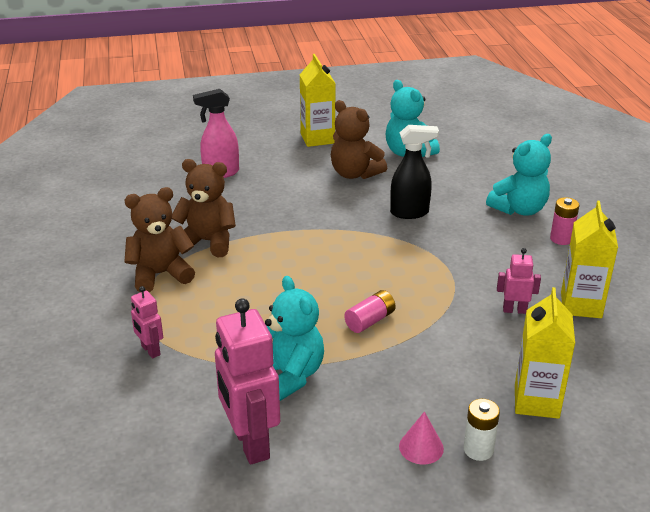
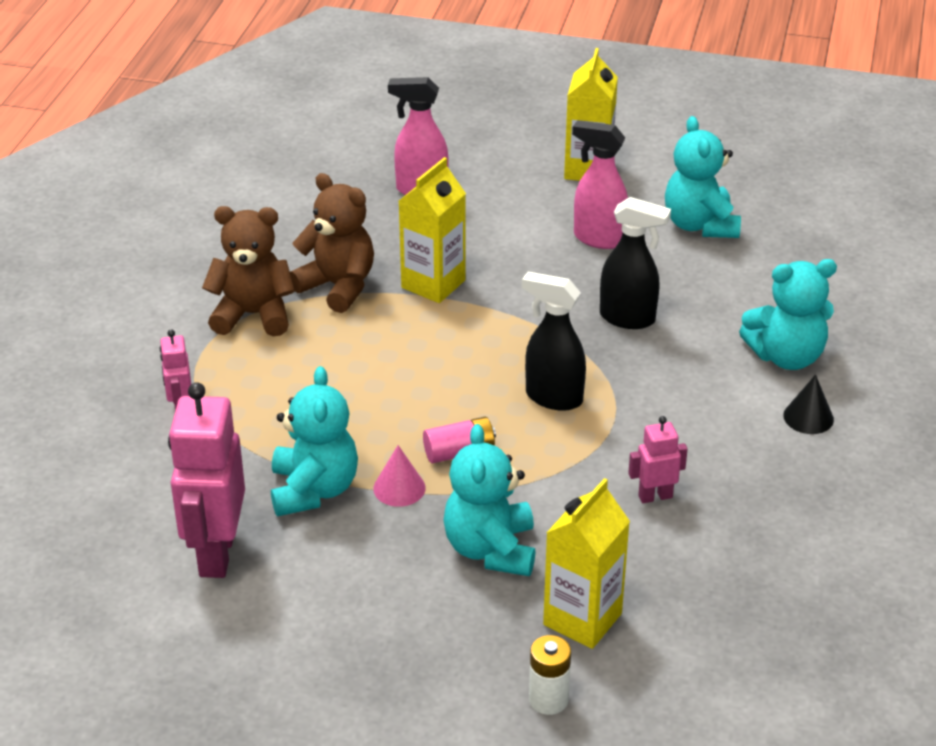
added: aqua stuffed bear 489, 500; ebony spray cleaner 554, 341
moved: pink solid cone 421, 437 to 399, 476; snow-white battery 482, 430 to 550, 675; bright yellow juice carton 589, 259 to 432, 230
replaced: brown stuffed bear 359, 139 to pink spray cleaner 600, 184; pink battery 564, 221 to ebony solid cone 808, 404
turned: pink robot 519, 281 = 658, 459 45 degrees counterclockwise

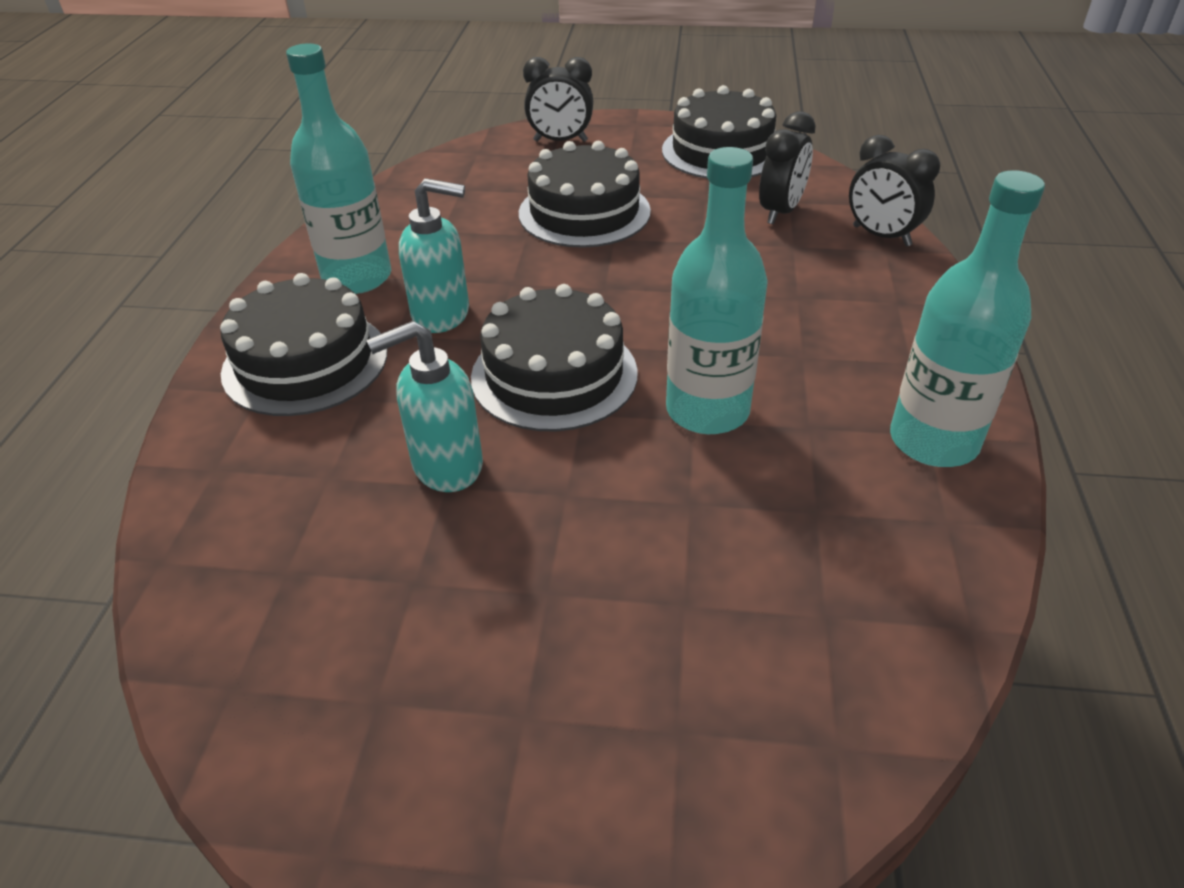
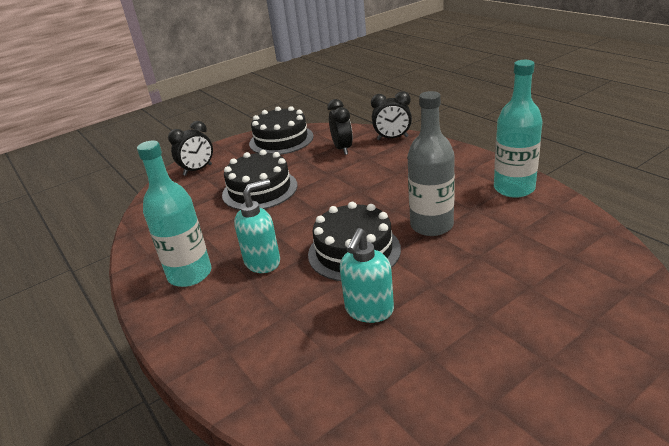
removed: ebony cake 303, 344
recoloured: aqua drink bottle 717, 290 to gray drink bottle 431, 163

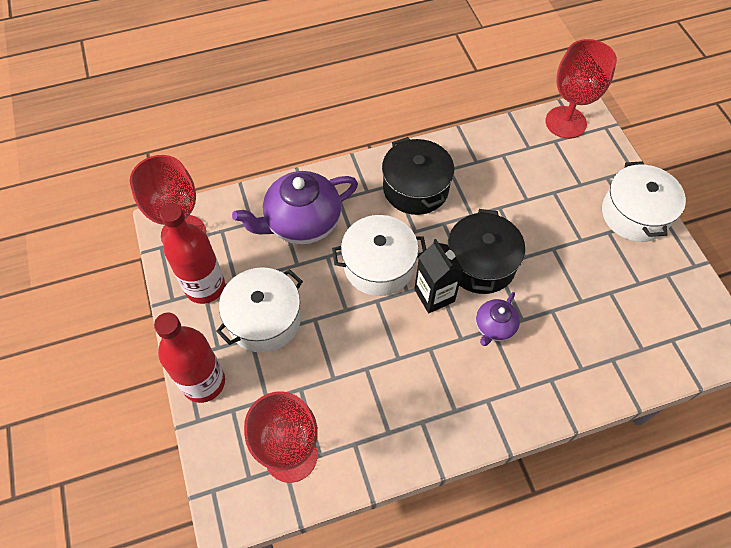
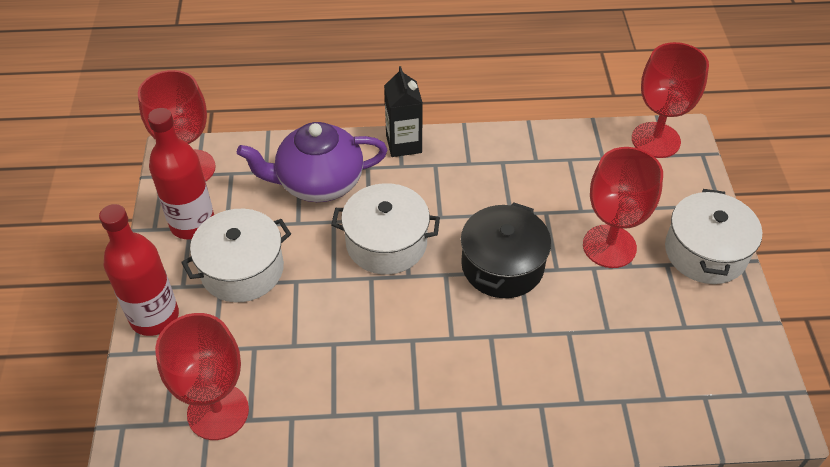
removed: ebony stockpot 418, 176; royal purple china teapot 498, 319
added: scarlet wine glass 623, 207
moved: ebony juice carton 439, 276 to 403, 111

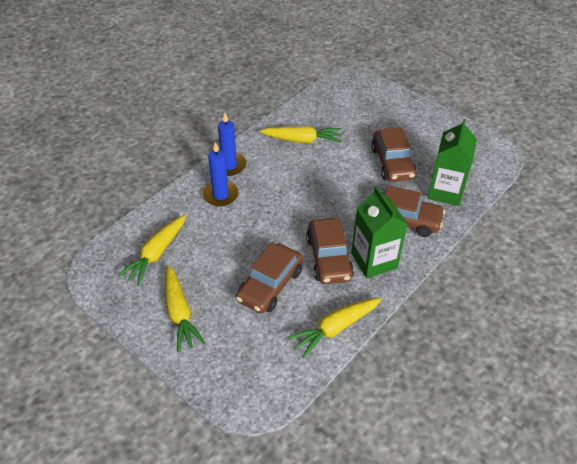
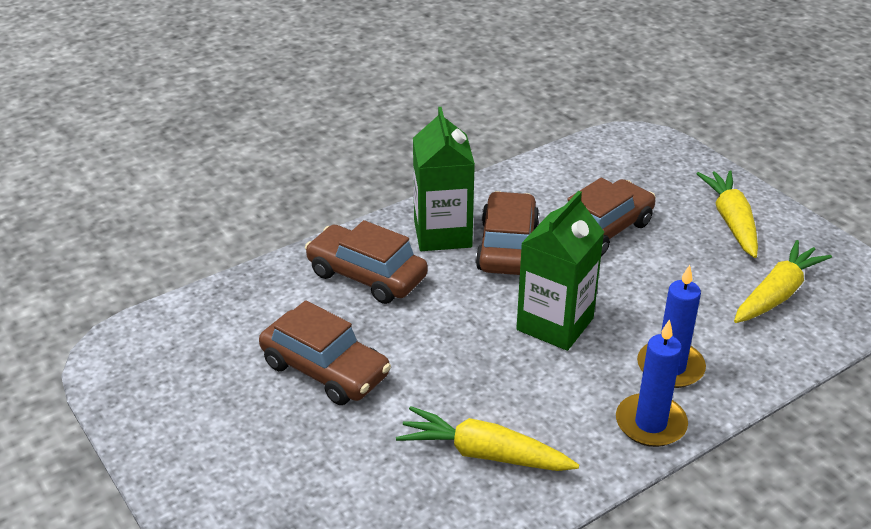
removed: bright yellow toy carrot 335, 328
moved: emerald juice carton 452, 162 to 560, 271
turned: brown toy car 393, 154 = 325, 352 120 degrees clockwise

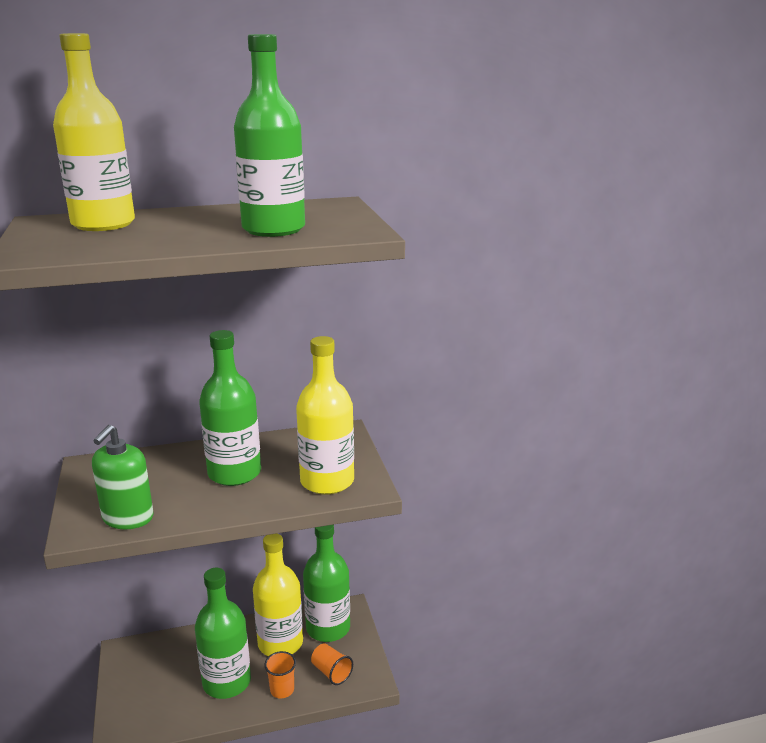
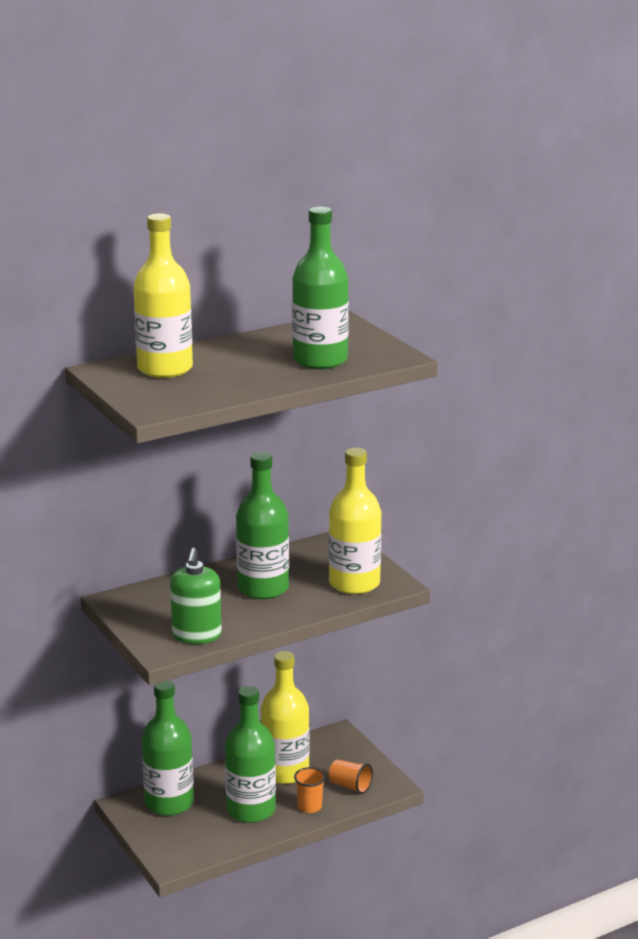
moved: emerald drink bottle 326, 583 to 168, 748

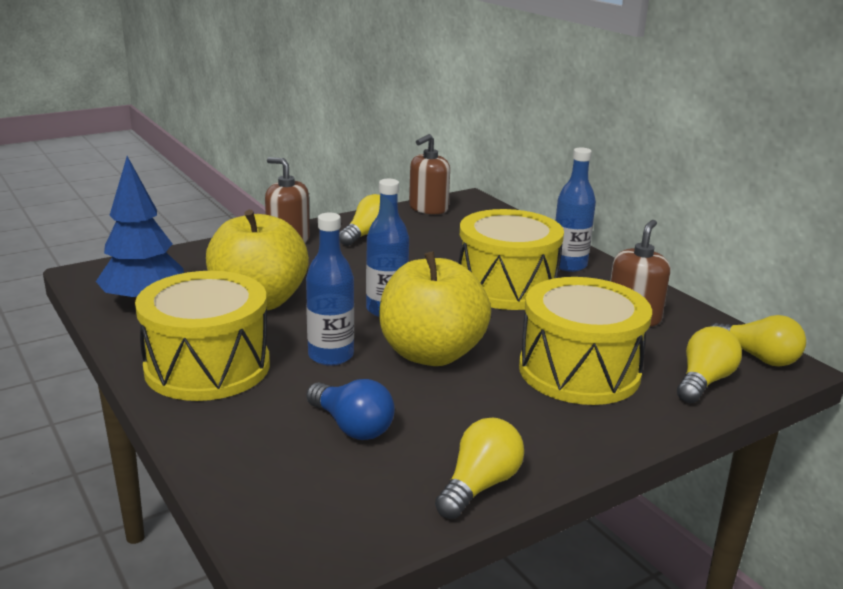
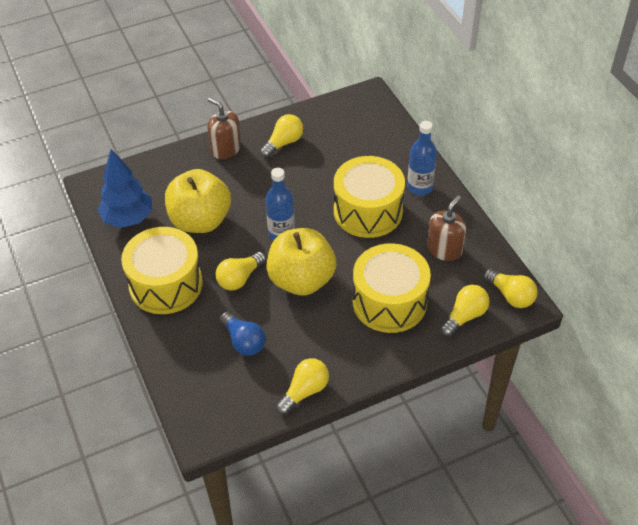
removed: brown soap dispenser 429, 174
replaced: blue drink bottle 330, 289 to bright yellow lightbulb 241, 271

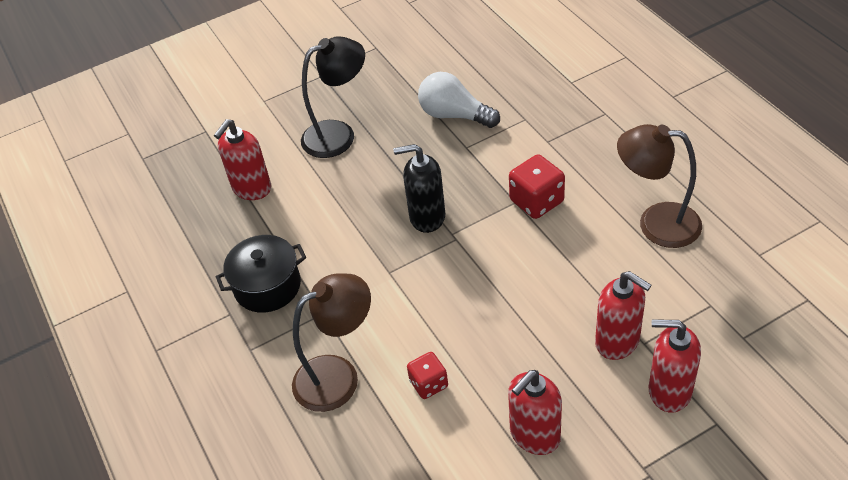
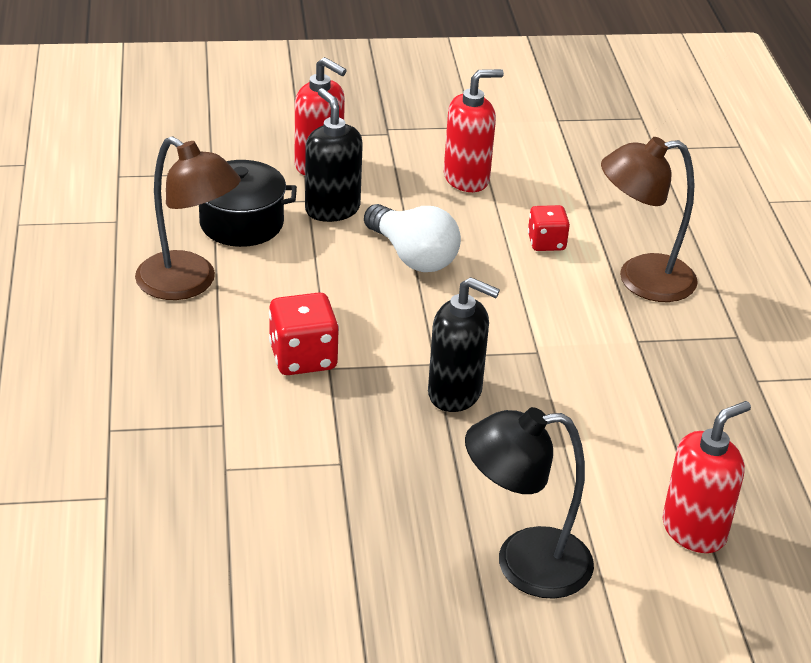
moved: ebony stockpot 261, 274 to 248, 203; snow-white lightbulb 459, 100 to 412, 238
recoloured: scarlet soap dispenser 623, 315 to ebony soap dispenser 334, 155

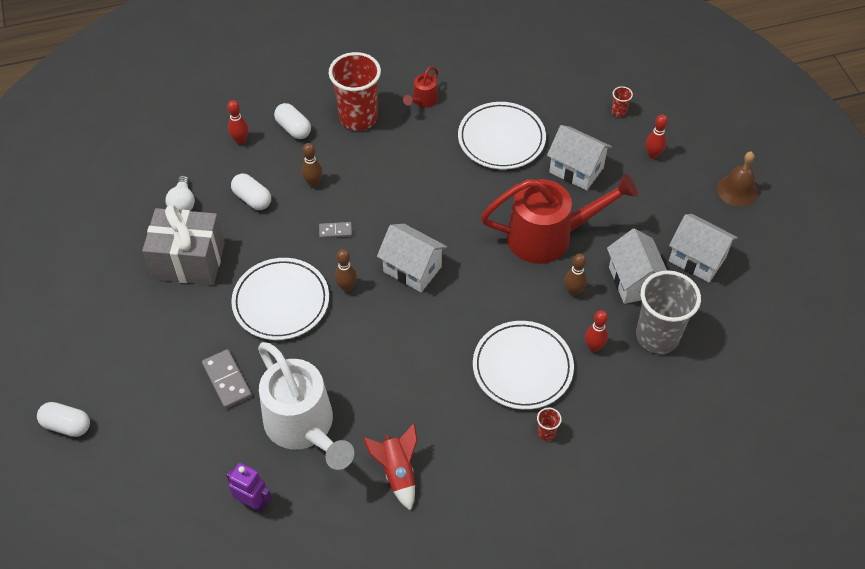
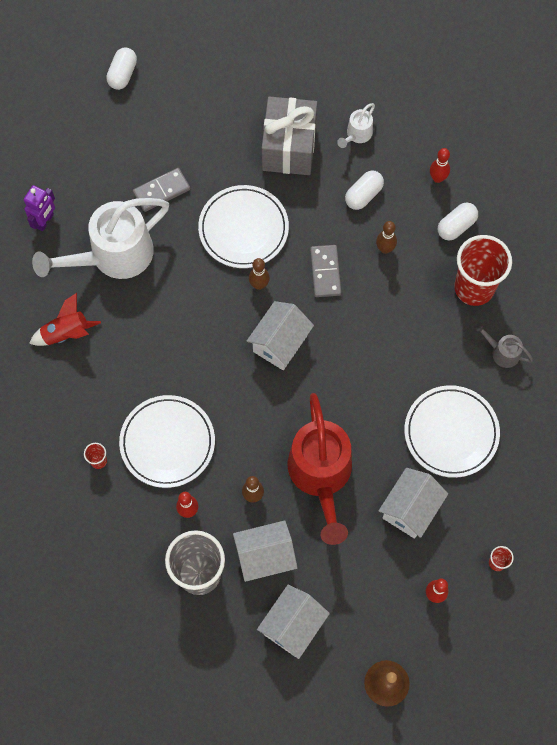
replaced: snow-white lightbulb 180, 193 to snow-white watering can 356, 125
recoloured: scarlet watering can 420, 87 to gray watering can 503, 345
resized: gray domino 335, 230 = 325, 271 x1.68

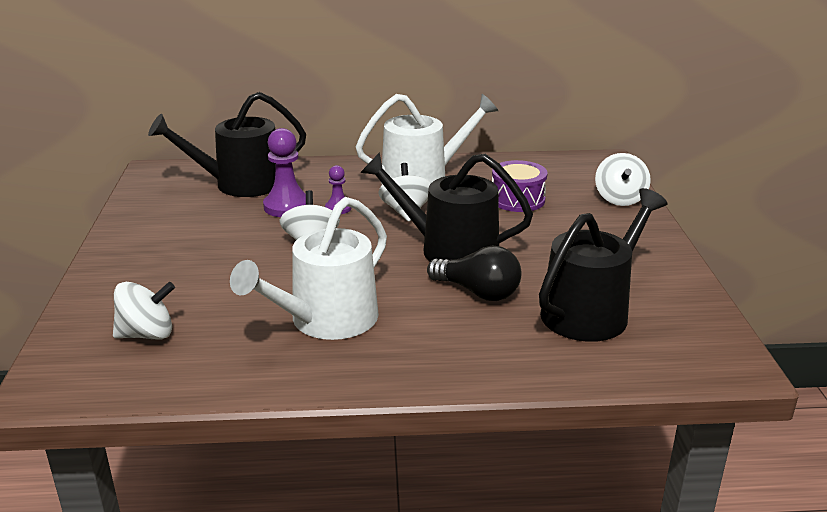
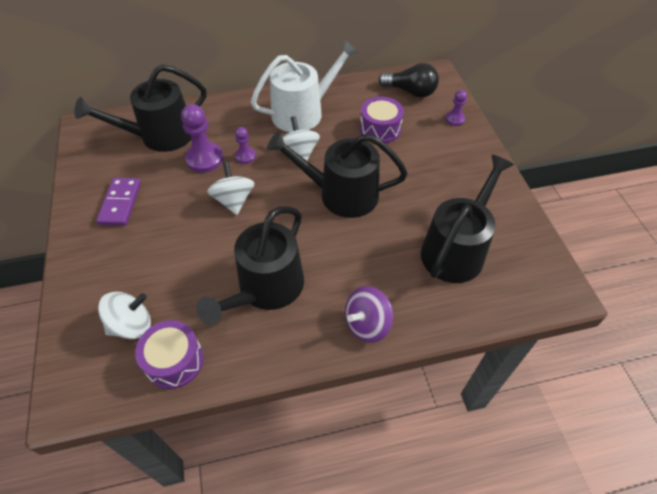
added: royal purple domino 118, 202; royal purple toy drum 169, 354; royal purple toy top 369, 314
moved: ebony lightbulb 474, 273 to 408, 80
replaced: snow-white toy top 623, 179 to royal purple pawn 456, 108
recoloured: snow-white watering can 308, 268 to ebony watering can 250, 265

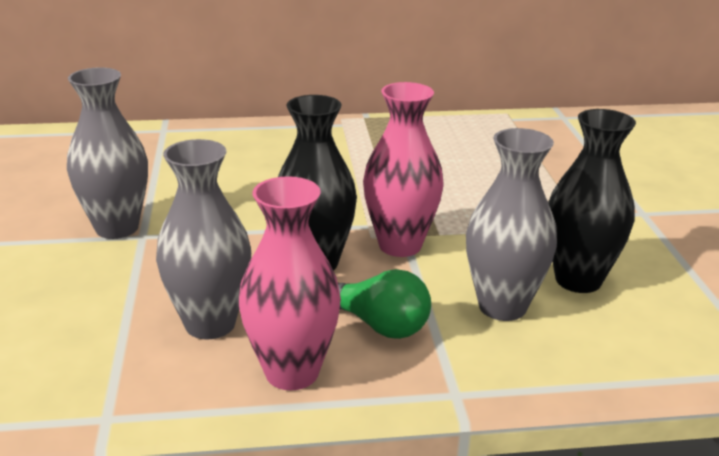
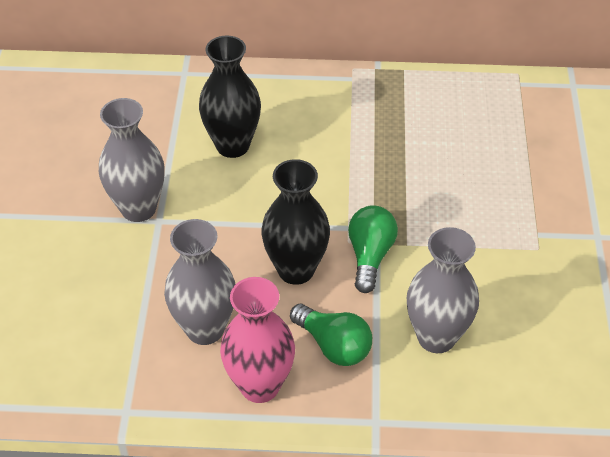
moved: ebony tall vase 592, 201 to 230, 96
replaced: pink tall vase 403, 169 to emerald lightbulb 373, 249

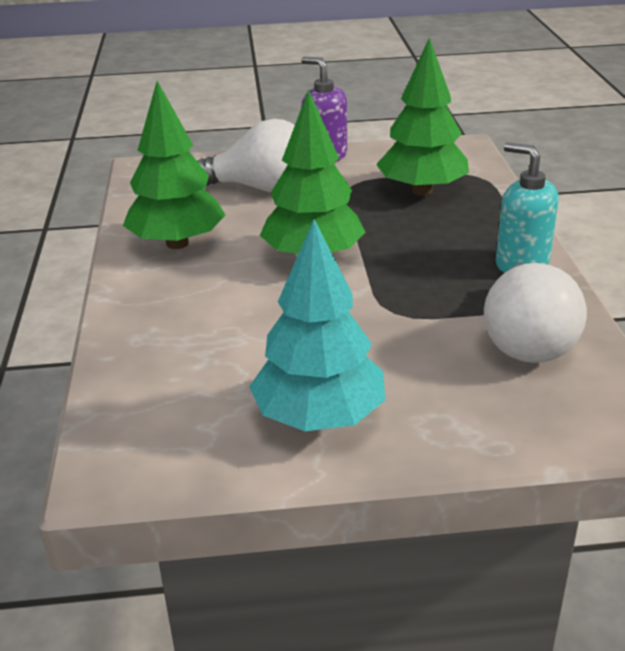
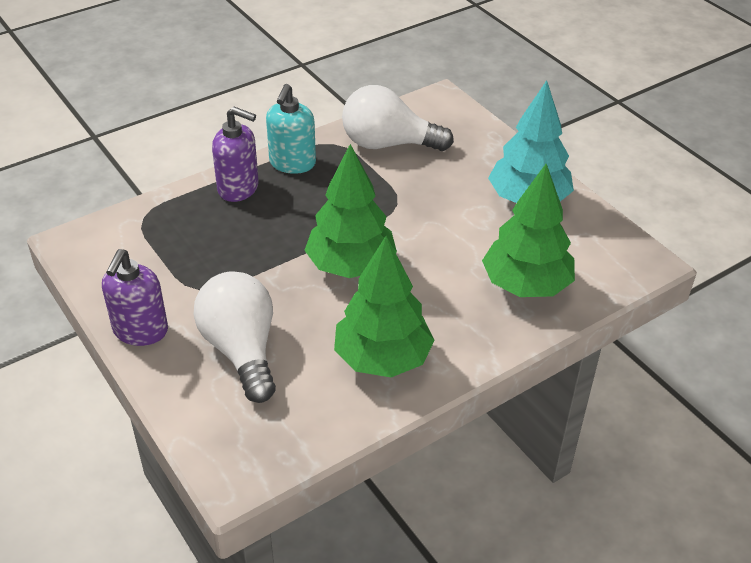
added: royal purple soap dispenser 235, 154
moved: emerald tree 422, 116 to 528, 230
turned: snow-white lightbulb 535, 313 = 398, 118 150 degrees counterclockwise

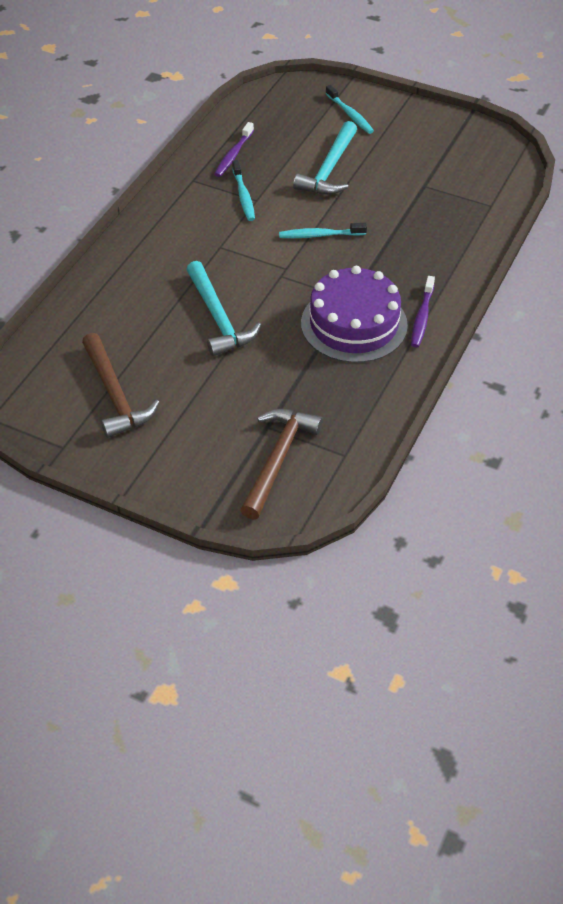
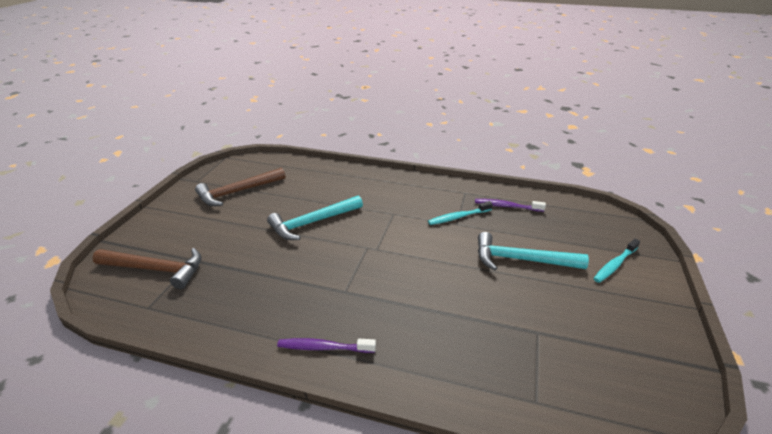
removed: aqua tooth brush 323, 230; royal purple cake 354, 314

